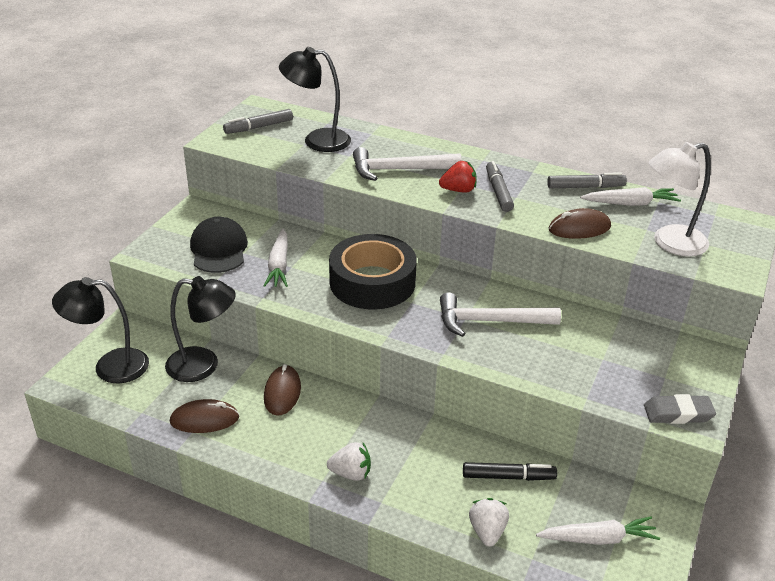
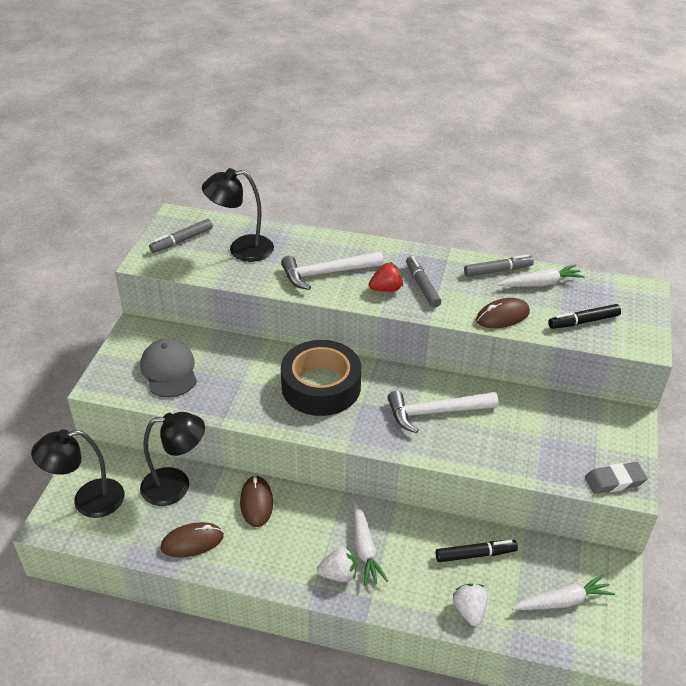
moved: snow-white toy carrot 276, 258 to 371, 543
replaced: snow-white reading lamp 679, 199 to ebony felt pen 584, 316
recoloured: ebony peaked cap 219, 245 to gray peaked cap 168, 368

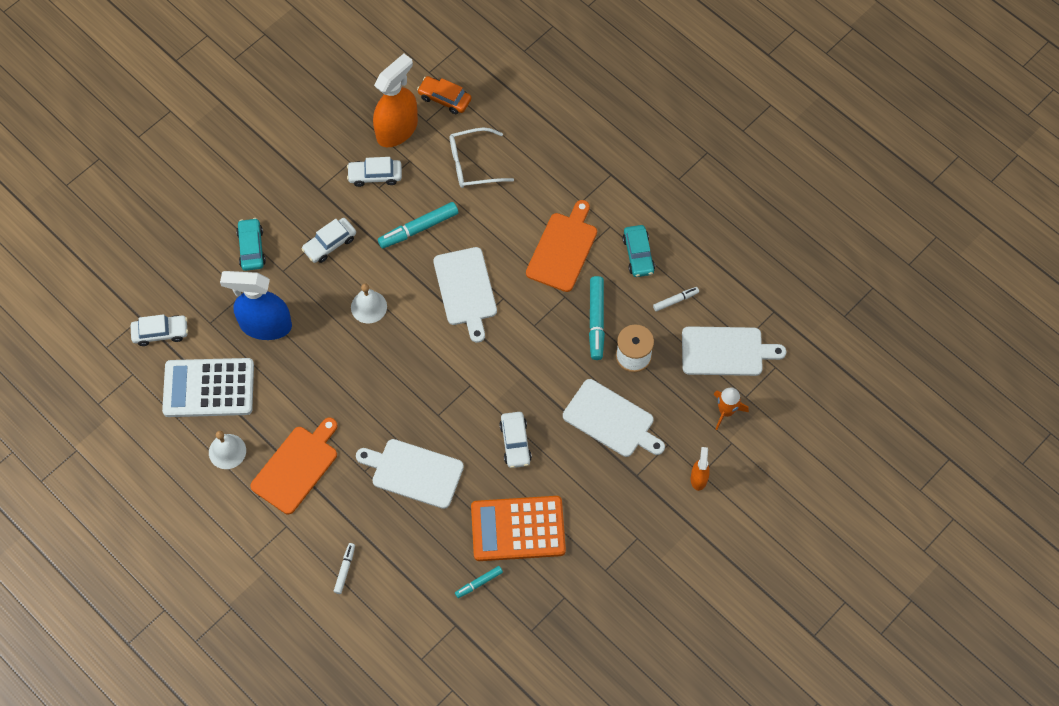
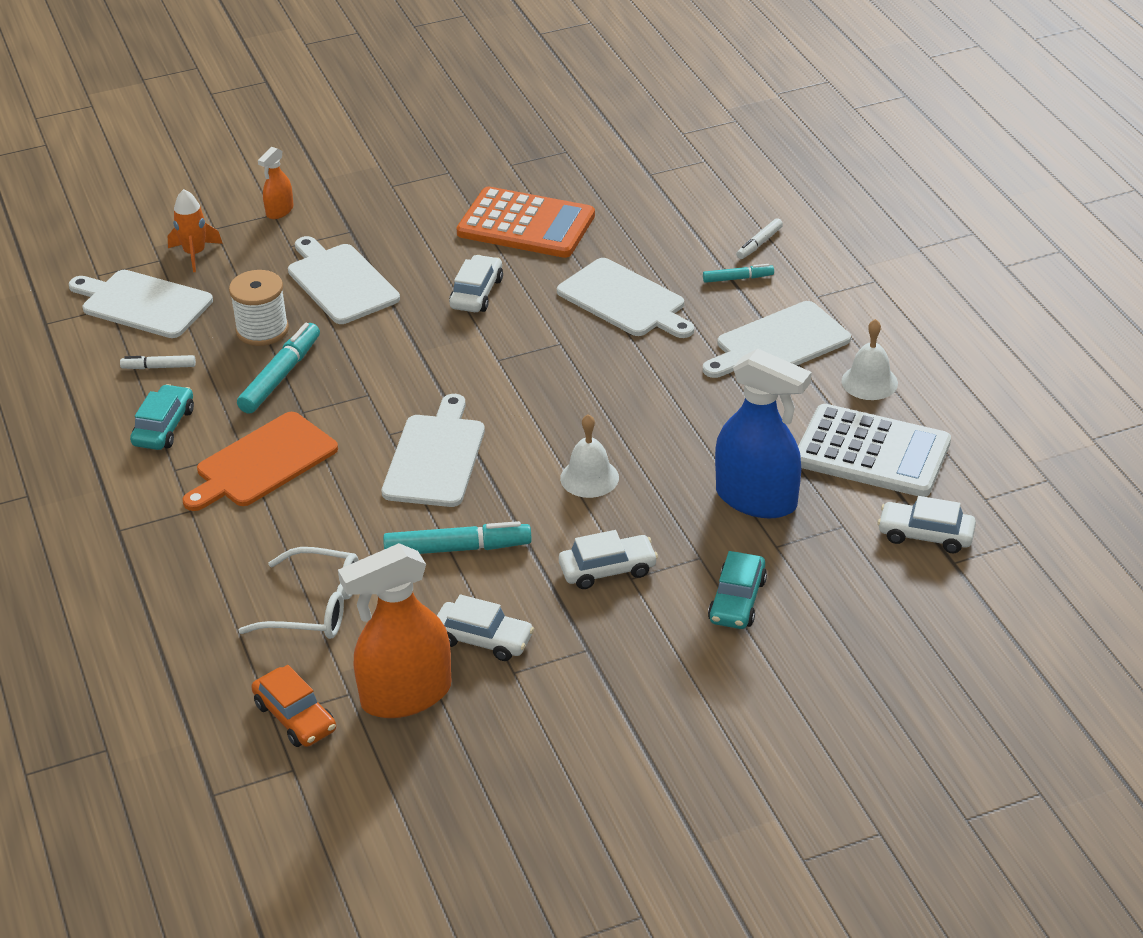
moved: aqua felt pen 479, 582 to 738, 273
recoloured: bright orange cutting board 294, 466 to snow-white cutting board 777, 339

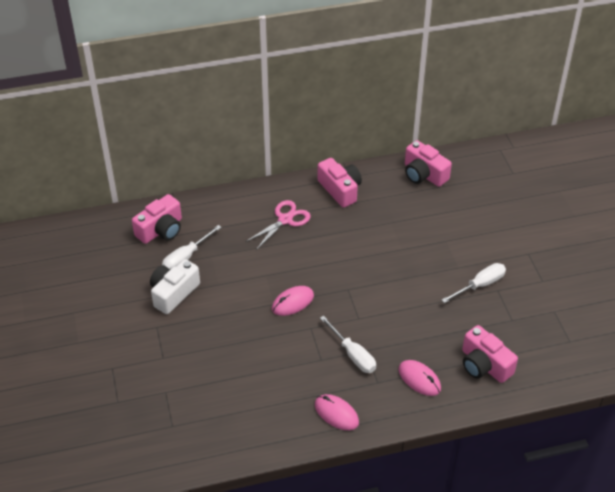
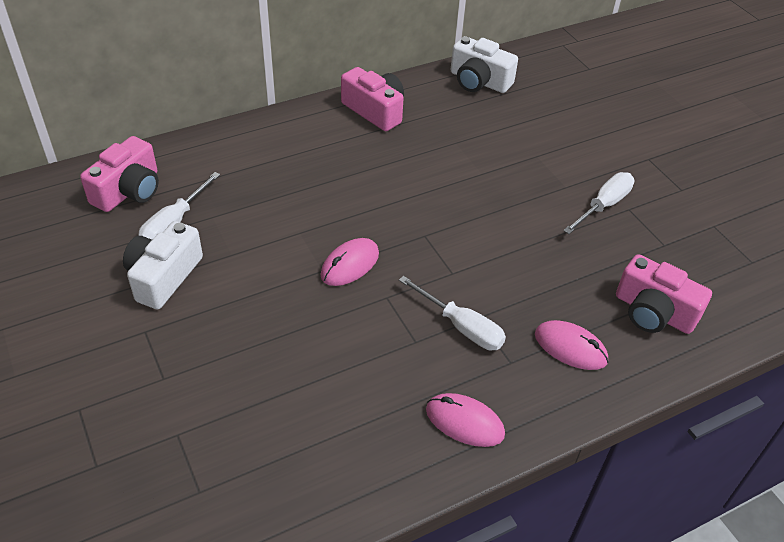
removed: pink scissors 278, 225
recoloured: pink photo camera 428, 163 to snow-white photo camera 484, 64

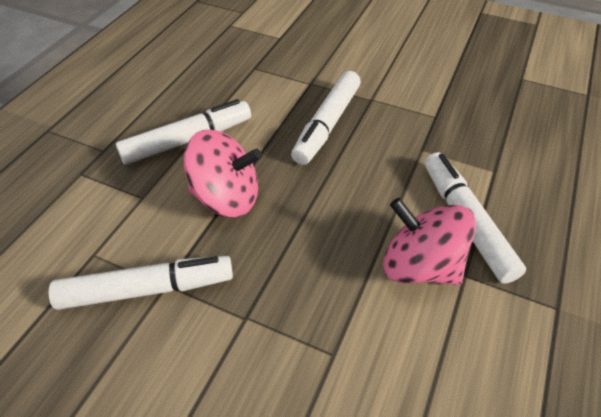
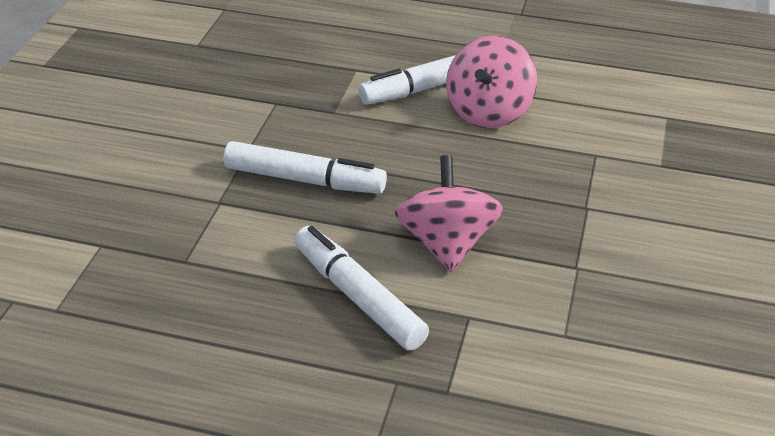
removed: snow-white felt pen 141, 283

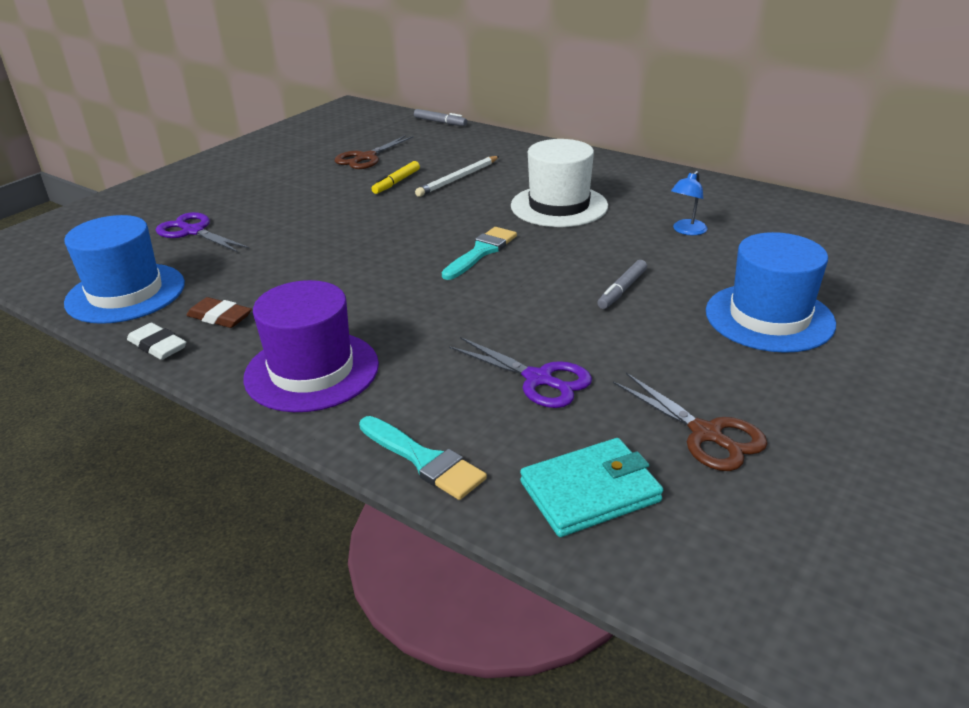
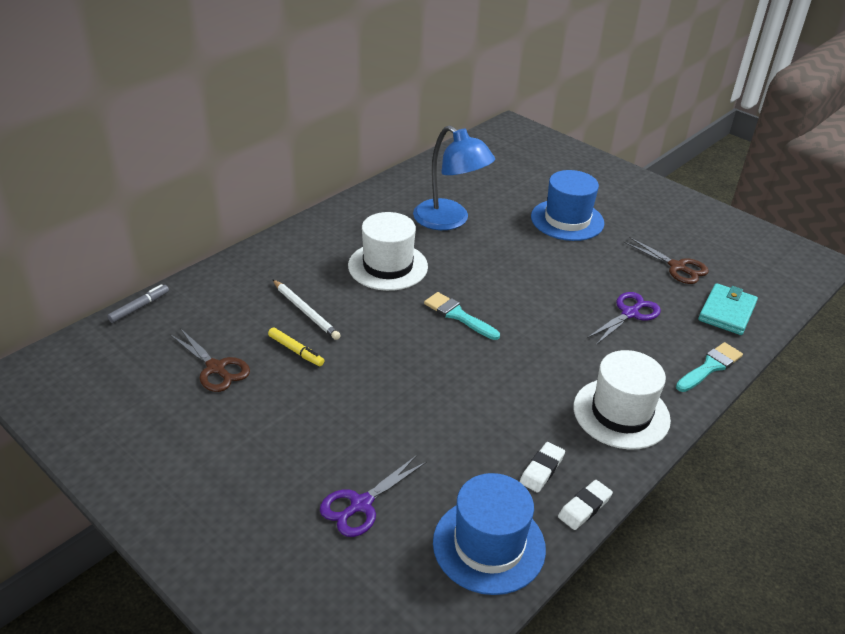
removed: gray felt pen 622, 284
recoloured: brown gum eraser 219, 312 to snow-white gum eraser 542, 467; royal purple tall hat 311, 346 to snow-white tall hat 622, 400
turned: aqua card wallet 591, 487 = 728, 309 45 degrees clockwise; brown scissors 690, 422 = 666, 260 75 degrees clockwise
resized: blue reading lamp 689, 203 = 454, 177 x2.31

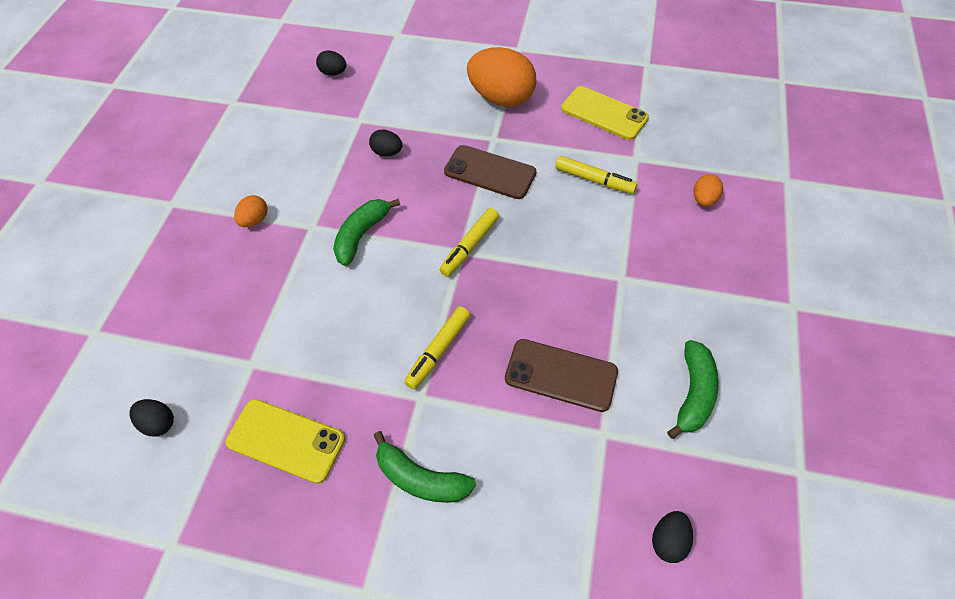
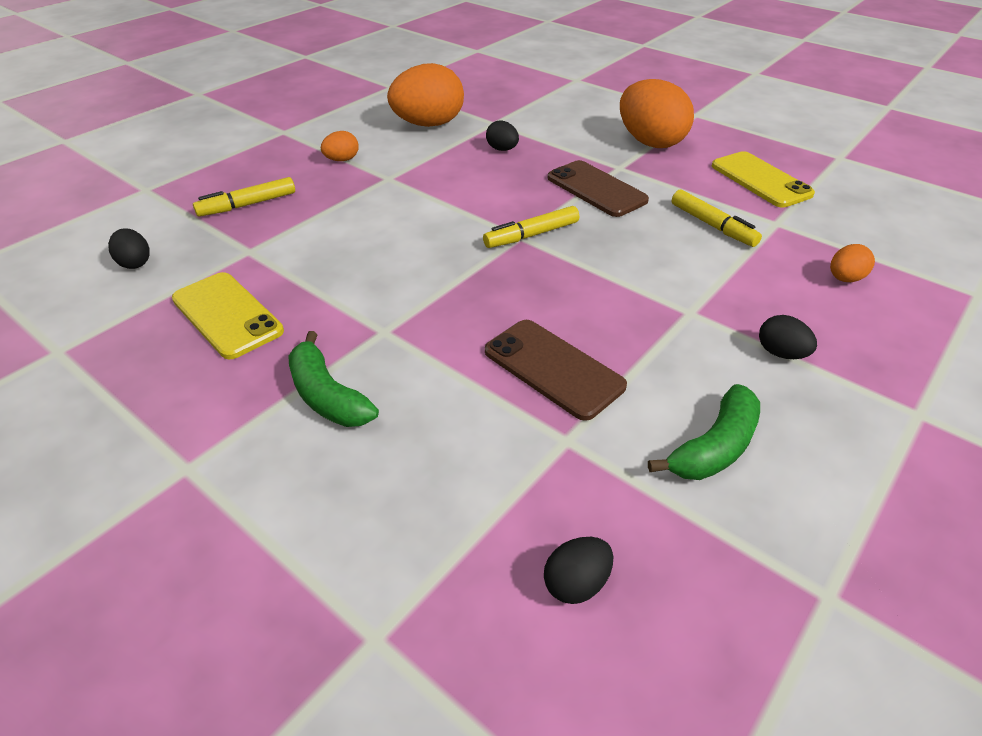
removed: emerald toy banana 366, 232
added: bright orange toy egg 425, 95
moved: ebony toy egg 331, 63 to 788, 337; bright yellow felt pen 437, 347 to 244, 197

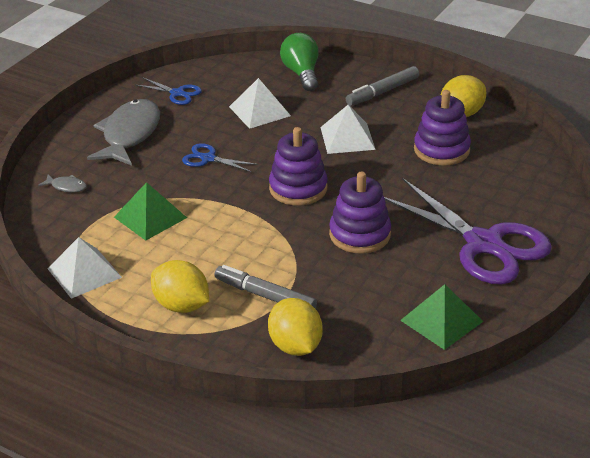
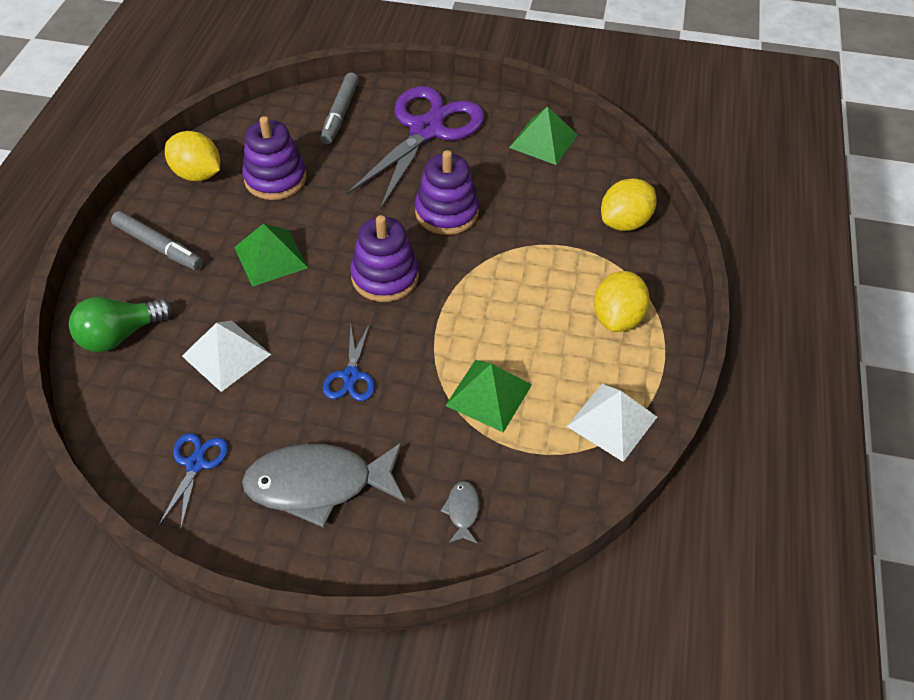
moved: gray felt pen 265, 287 to 339, 108
recoloured: snow-white solid pyramid 348, 129 to emerald solid pyramid 271, 255

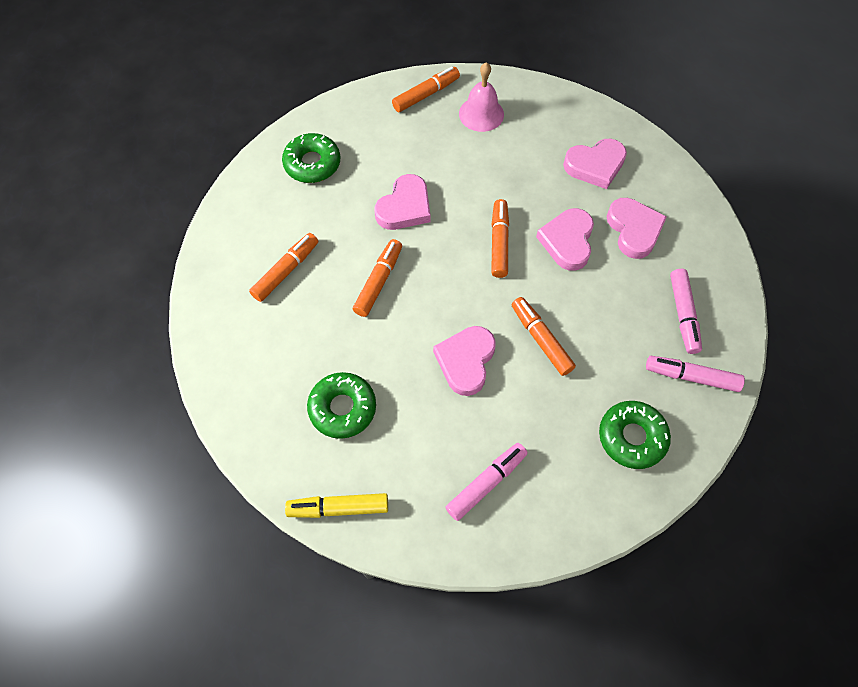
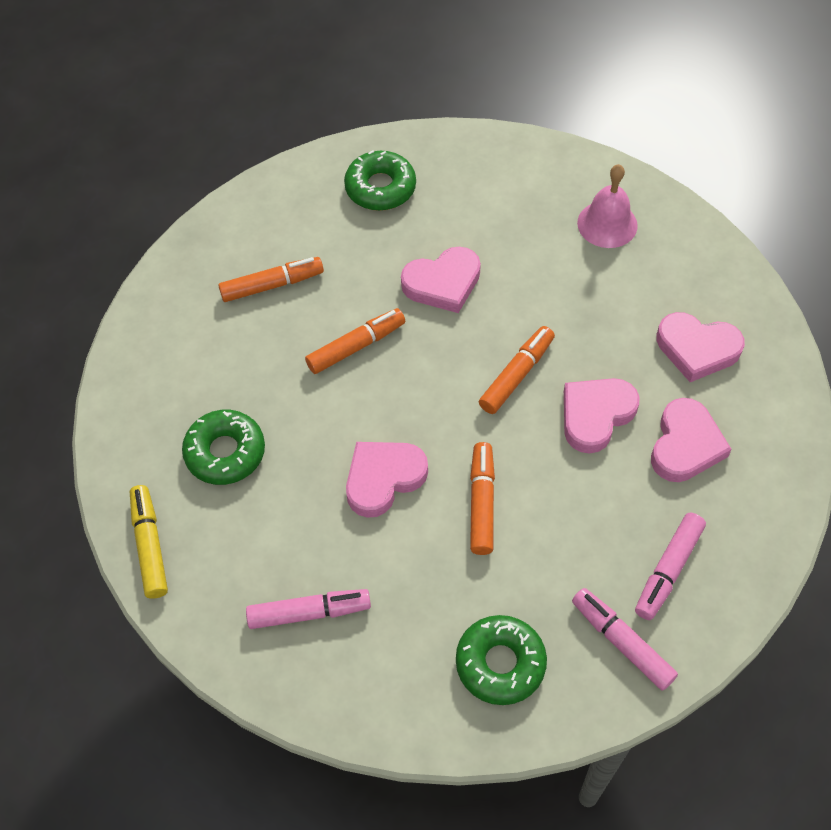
removed: bright orange felt pen 426, 89
turned: bright yellow felt pen 336, 505 = 149, 542 45 degrees clockwise

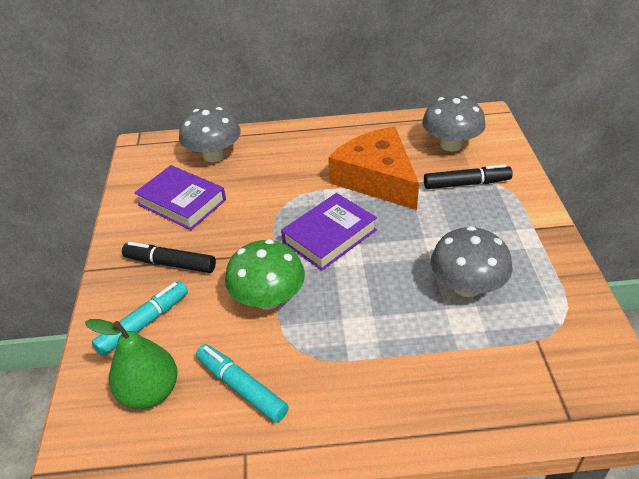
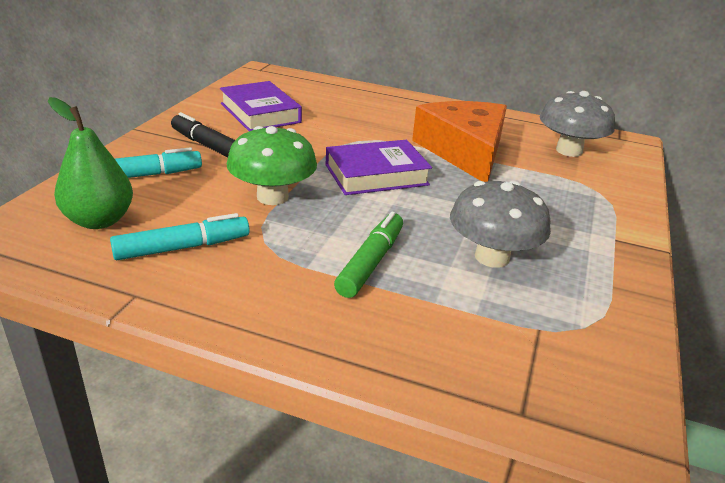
removed: gray fungus 210, 134; ebony felt pen 468, 176
added: emerald felt pen 368, 255
turned: aqua felt pen 242, 383 = 180, 236 90 degrees clockwise

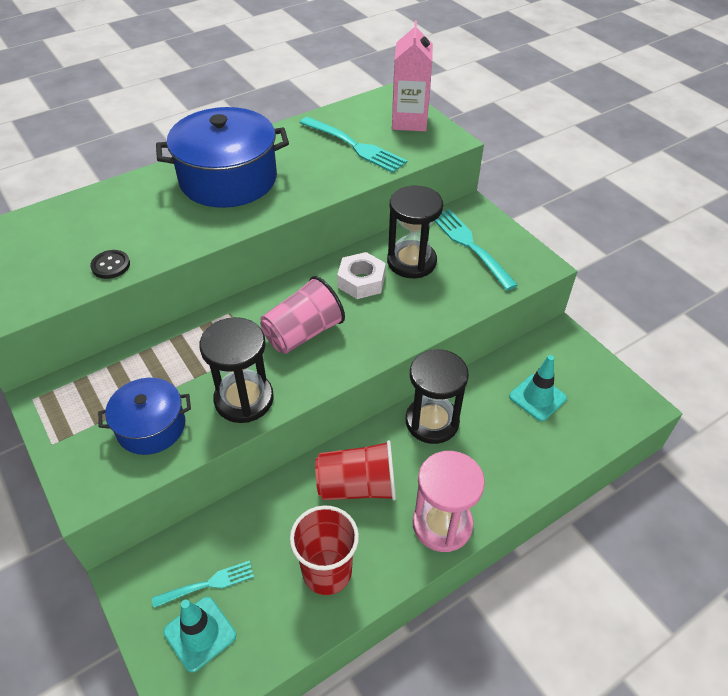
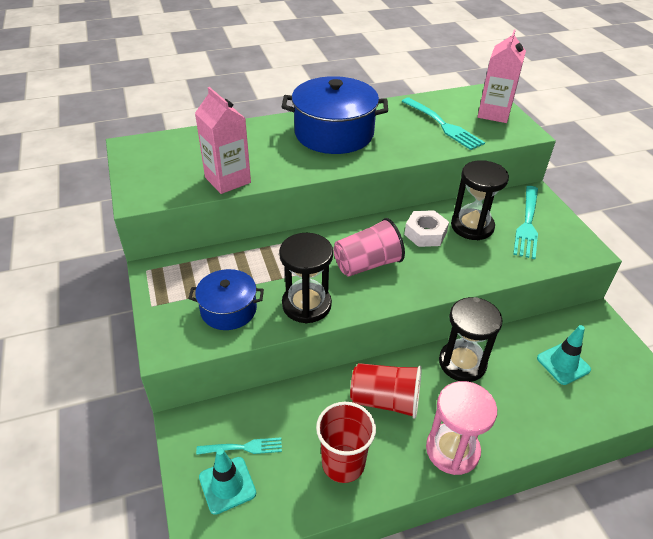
replaced: ebony sewing button 110, 264 to pink juice carton 223, 140
turned: aqua fork 476, 249 = 525, 222 150 degrees counterclockwise

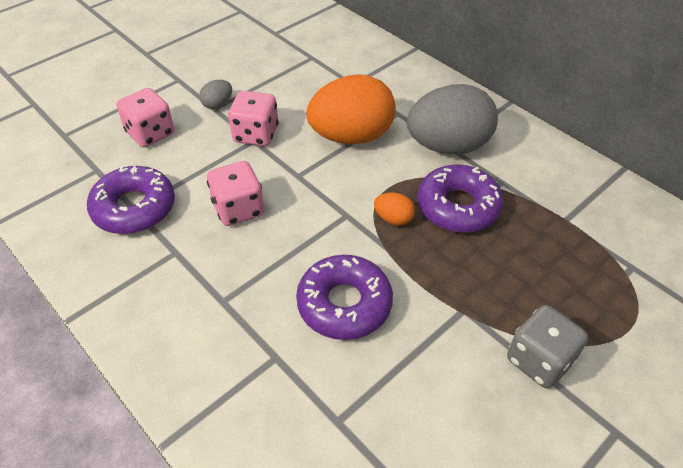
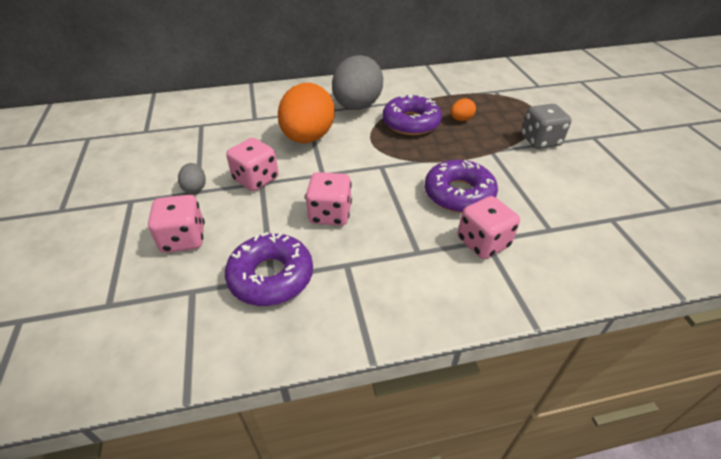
added: pink dice 489, 227
moved: bright orange toy egg 394, 209 to 463, 110

